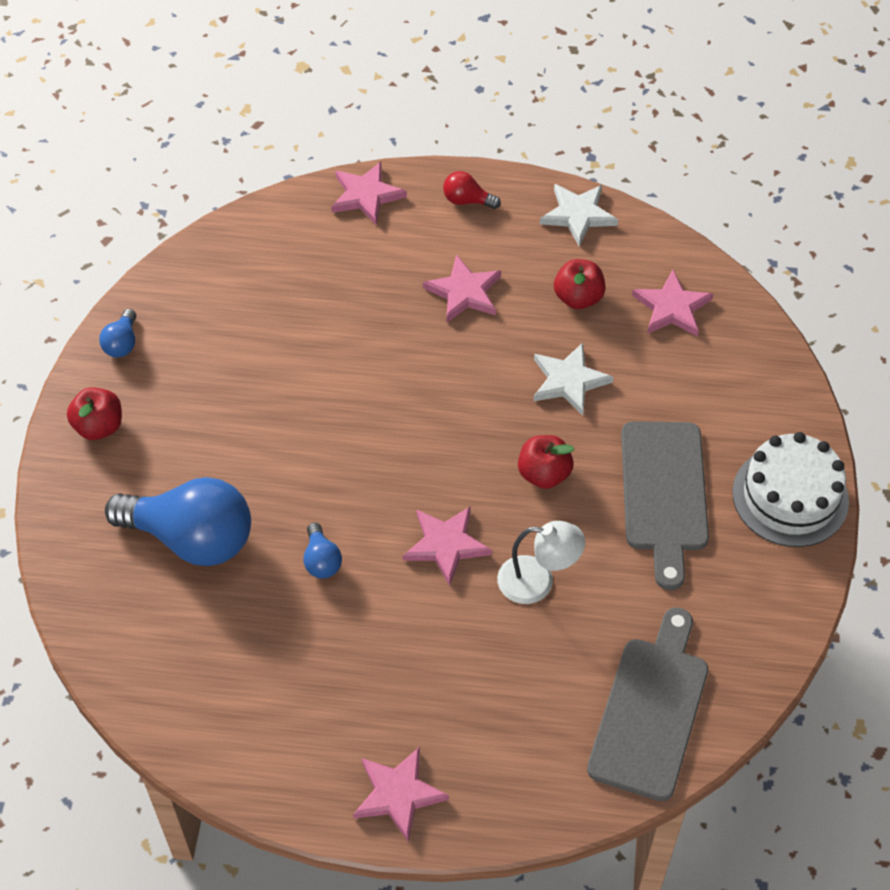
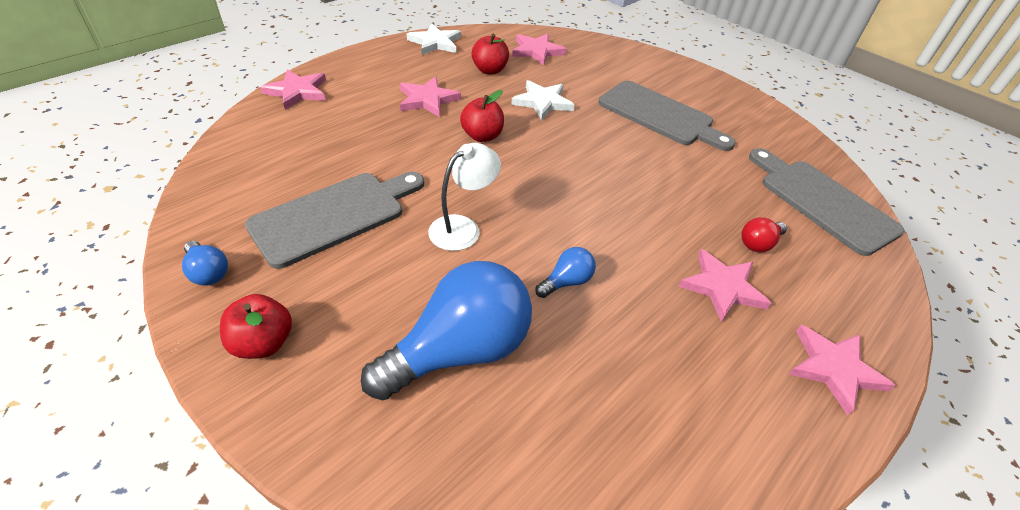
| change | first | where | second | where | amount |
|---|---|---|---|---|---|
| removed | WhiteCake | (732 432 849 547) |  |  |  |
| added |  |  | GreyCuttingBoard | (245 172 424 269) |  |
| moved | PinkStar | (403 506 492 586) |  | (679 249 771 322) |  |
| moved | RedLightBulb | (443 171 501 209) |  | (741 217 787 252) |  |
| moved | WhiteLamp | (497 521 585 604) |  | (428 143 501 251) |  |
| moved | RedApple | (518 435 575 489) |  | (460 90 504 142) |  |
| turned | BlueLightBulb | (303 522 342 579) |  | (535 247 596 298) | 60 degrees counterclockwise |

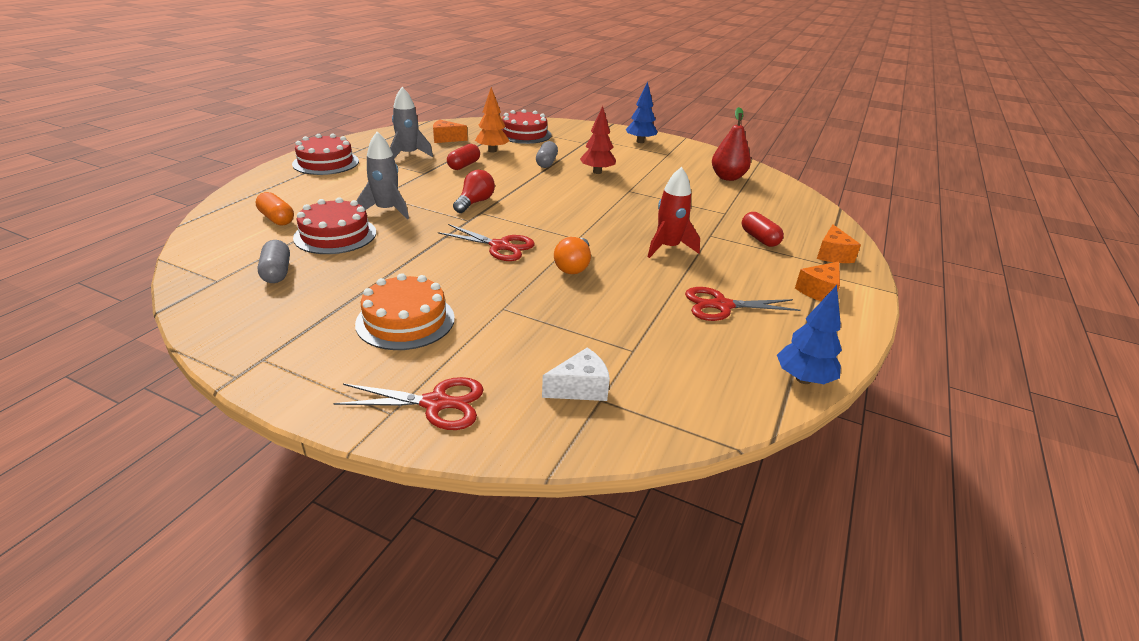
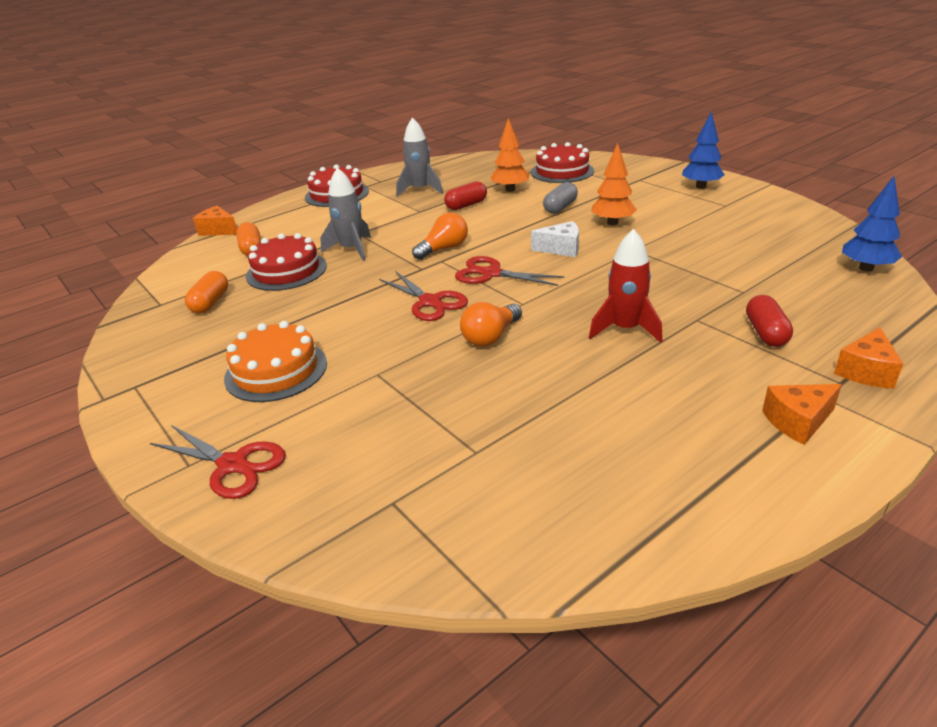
| change | first | where | second | where | amount |
|---|---|---|---|---|---|
| removed | RedPear | (712 107 751 181) |  |  |  |
| moved | OrangeCheese | (433 120 468 143) |  | (193 206 237 236) |  |
| moved | WhiteCheese | (542 347 610 401) |  | (531 221 579 257) |  |
| moved | RedScissors | (685 287 801 321) |  | (455 256 564 286) |  |
| moved | BlueTree | (777 285 842 384) |  | (842 176 902 271) |  |
| recoloured | GreyCapsule | (257 240 290 283) | OrangeCapsule | (185 271 228 314) |  |
| recoloured | RedLightBulb | (453 170 495 213) | OrangeLightBulb | (412 213 468 260) |  |
| recoloured | RedTree | (580 106 616 174) | OrangeTree | (591 143 637 225) |  |

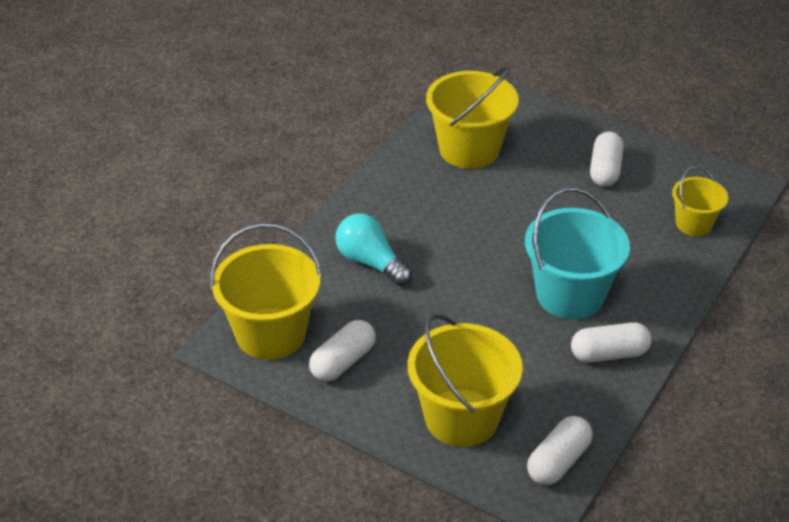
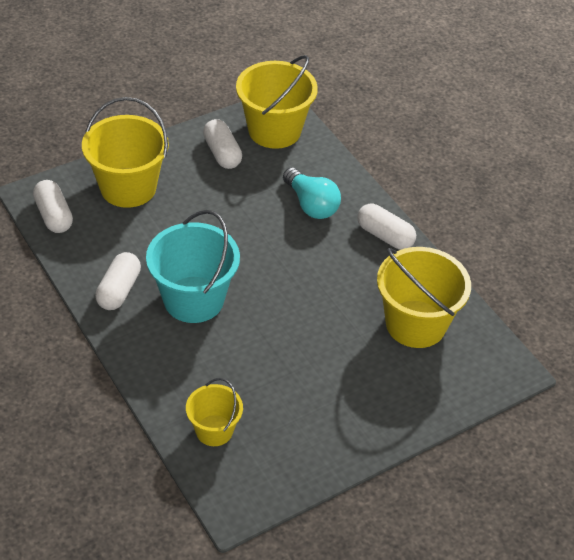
| change | first | where | second | where | amount |
|---|---|---|---|---|---|
| moved | WhiteCapsule | (590 131 624 187) |  | (357 204 416 250) |  |
| turned | TurquoiseLightBulb | (335 213 412 286) |  | (283 167 341 219) | 75 degrees clockwise |

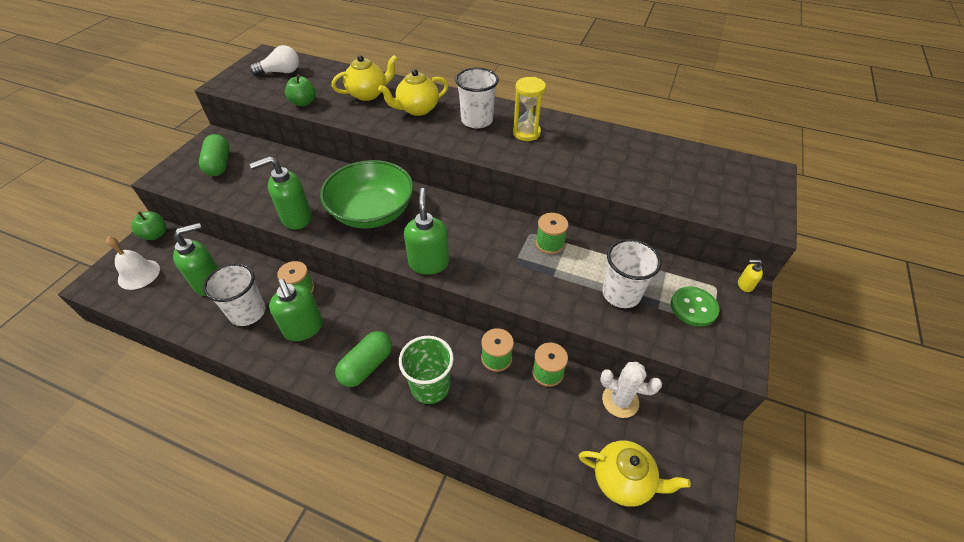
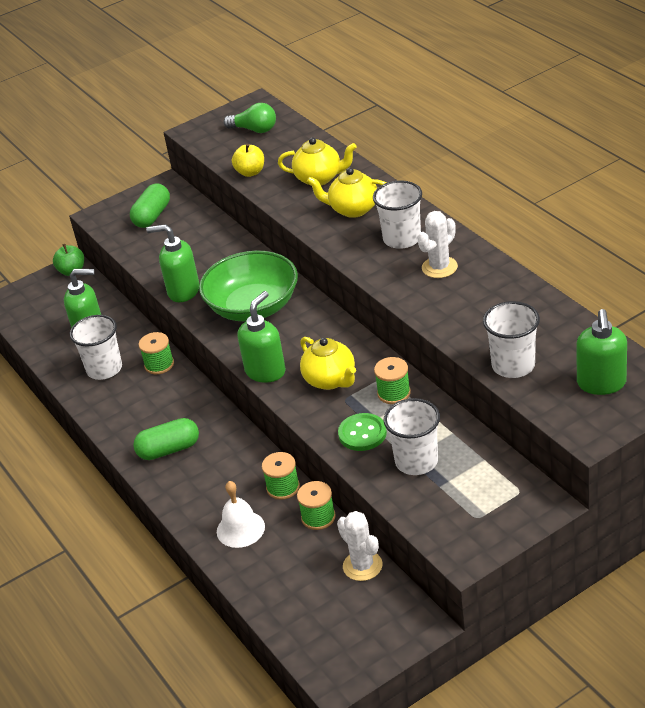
| change | first | where | second | where | amount |
|---|---|---|---|---|---|
| removed | GreenCup | (399 336 454 404) |  |  |  |
| removed | YellowSoapDispenser | (738 260 763 292) |  |  |  |
| added |  |  | WhiteCup | (483 301 540 378) |  |
| moved | WhiteBell | (106 237 160 290) |  | (217 481 265 548) |  |
| moved | GreenSoapDispenser | (269 279 323 341) |  | (576 309 627 395) |  |
| moved | YellowTeapot | (579 441 691 507) |  | (300 337 356 390) |  |
| moved | GreenButton | (671 287 720 327) |  | (338 413 387 451) |  |
| replaced | YellowHourglass | (513 77 546 141) | WhiteCactus | (417 211 458 278) |  |
| recoloured | WhiteLightBulb | (250 45 299 76) | GreenLightBulb | (223 103 276 133) |  |
| recoloured | GreenApple | (285 74 316 106) | YellowApple | (232 144 264 177) |  |

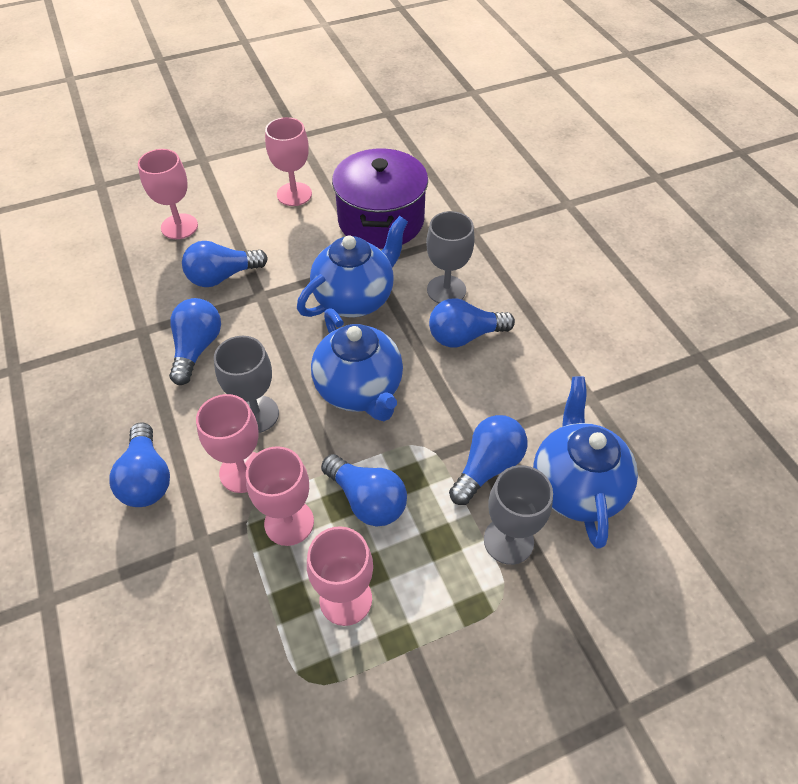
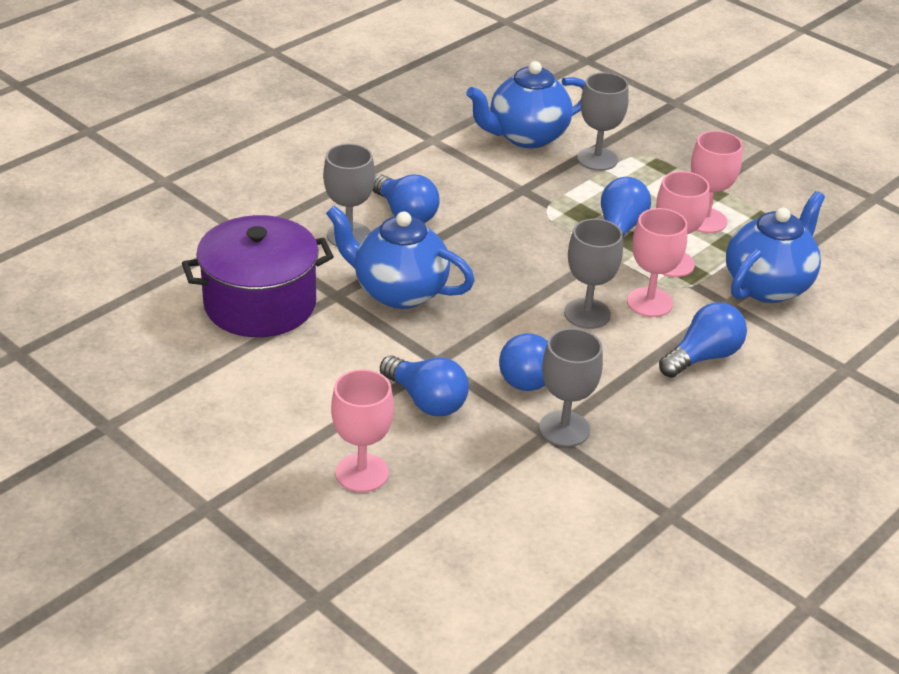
| change | first | where | second | where | amount |
|---|---|---|---|---|---|
| removed | PinkGoblet | (265 117 312 206) |  |  |  |
| removed | BlueLightBulb | (449 415 527 505) |  |  |  |
| added |  |  | GreyGoblet | (539 328 603 447) |  |
| moved | BlueTeapot | (311 308 403 421) |  | (726 191 825 303) |  |

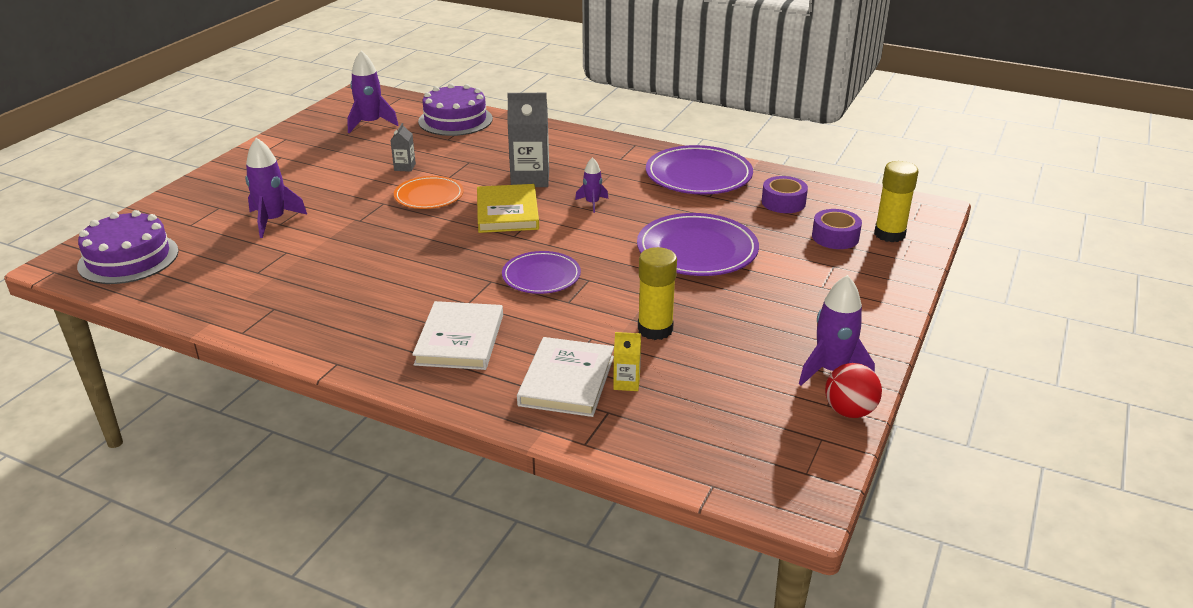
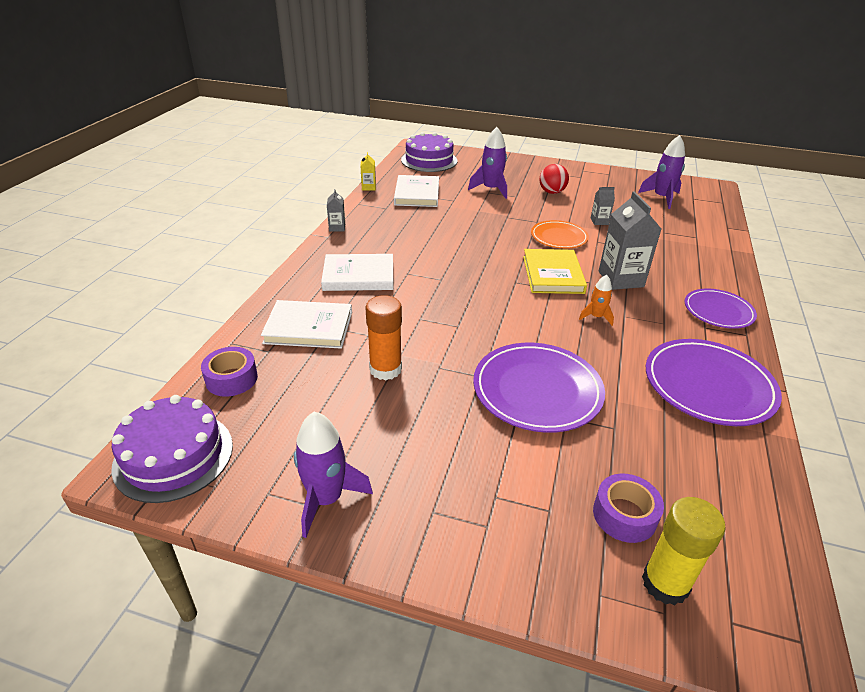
| change | first | where | second | where | amount |
|---|---|---|---|---|---|
| added |  |  | GreyCarton | (327 189 345 232) |  |
| added |  |  | WhiteBook | (394 175 439 207) |  |
| moved | PurpleCake | (418 83 493 136) |  | (111 395 233 503) |  |
| moved | PurplePlate | (502 251 581 294) |  | (685 288 757 329) |  |
| moved | YellowCarton | (613 332 641 391) |  | (361 152 376 191) |  |
| moved | PurpleTape | (762 176 808 213) |  | (201 347 258 397) |  |
| moved | RedBall | (825 363 882 418) |  | (539 164 569 194) |  |
| recoloured | PurpleRocket | (575 157 608 213) | OrangeRocket | (579 275 614 326) |  |
| recoloured | YellowGlueStick | (638 247 677 340) | OrangeGlueStick | (365 295 402 380) |  |
| turned | YellowBook | (477 184 539 233) |  | (523 249 587 294) | 75 degrees counterclockwise |

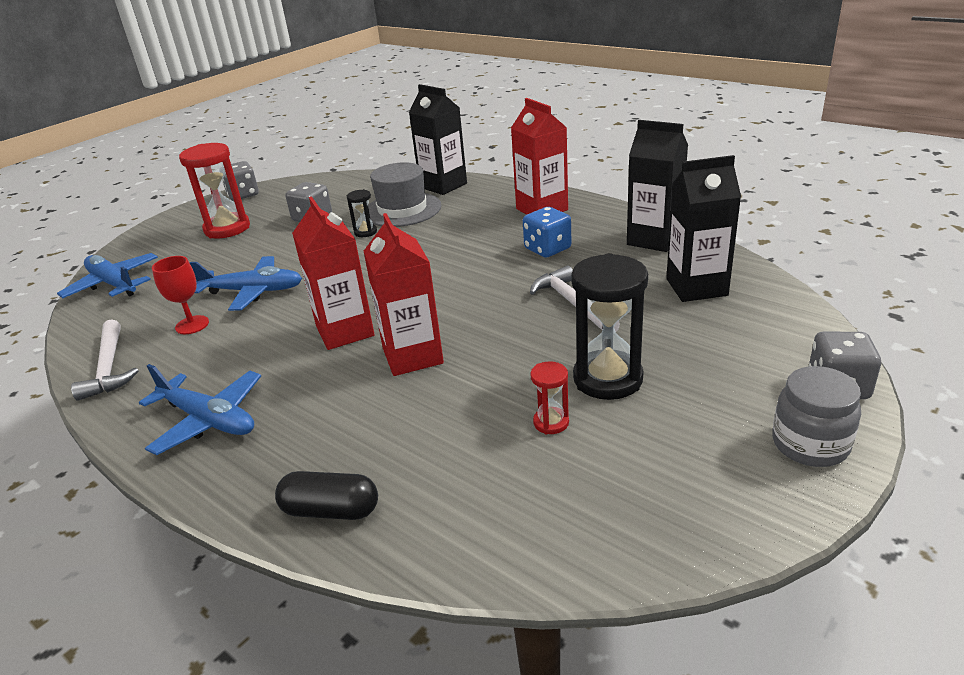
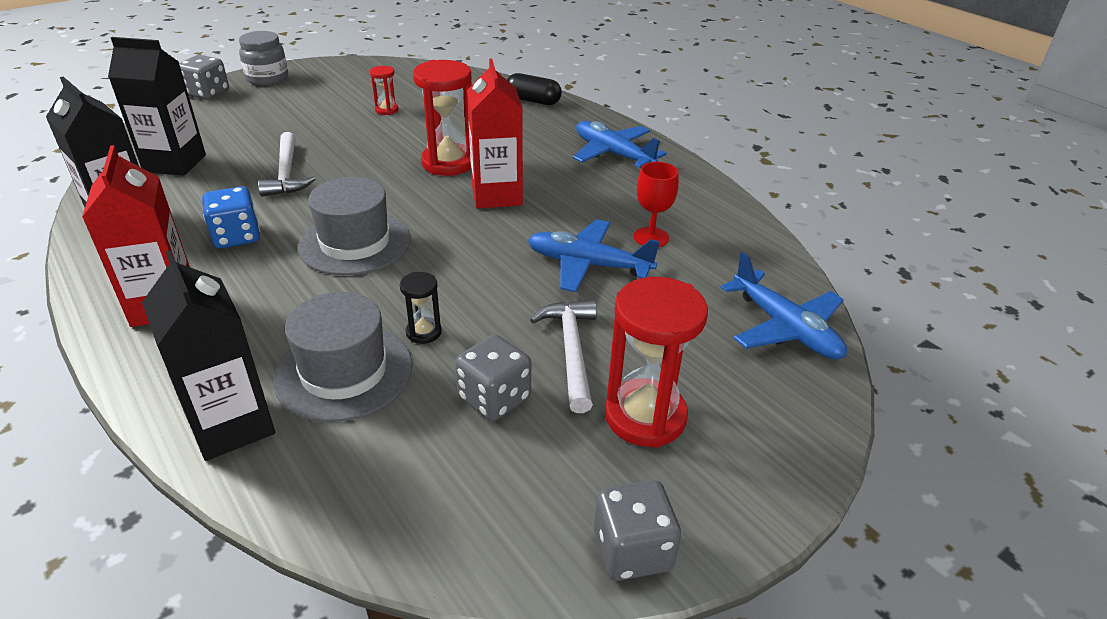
| change | first | where | second | where | amount |
|---|---|---|---|---|---|
| removed | BlackHourglass | (571 253 648 400) |  |  |  |
| added |  |  | GreyHat | (298 177 410 276) |  |
| moved | WhiteHammer | (71 319 139 401) |  | (530 300 597 413) |  |
| replaced | RedCarton | (364 213 444 376) | RedHourglass | (413 60 472 176) |  |

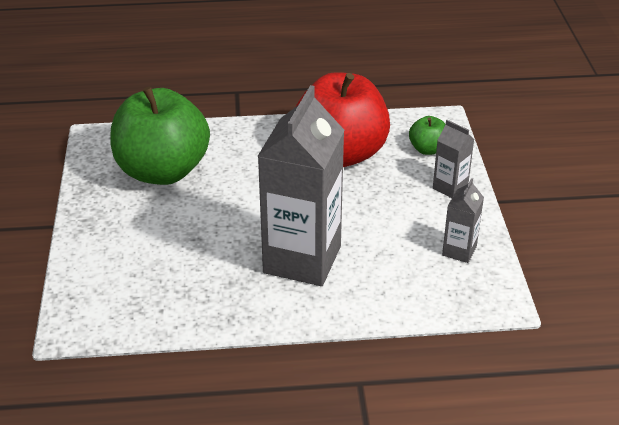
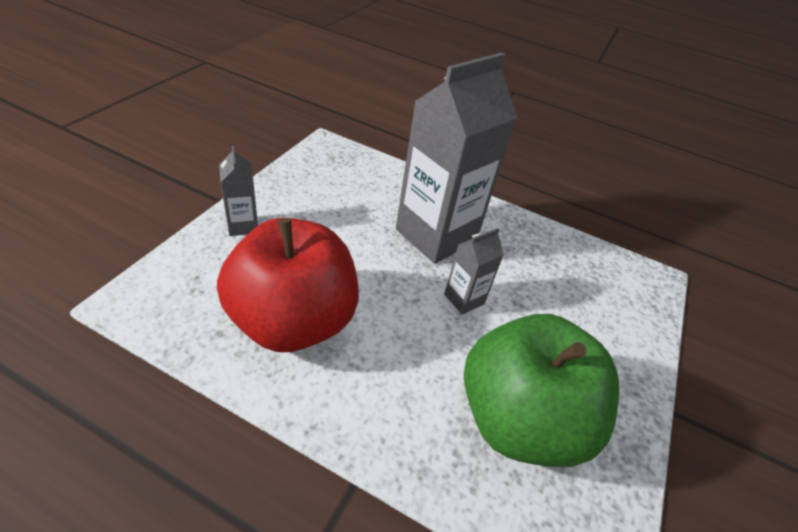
| change | first | where | second | where | amount |
|---|---|---|---|---|---|
| removed | GreenApple | (409 116 446 155) |  |  |  |
| moved | GreyCarton | (442 178 484 263) |  | (444 228 504 314) |  |

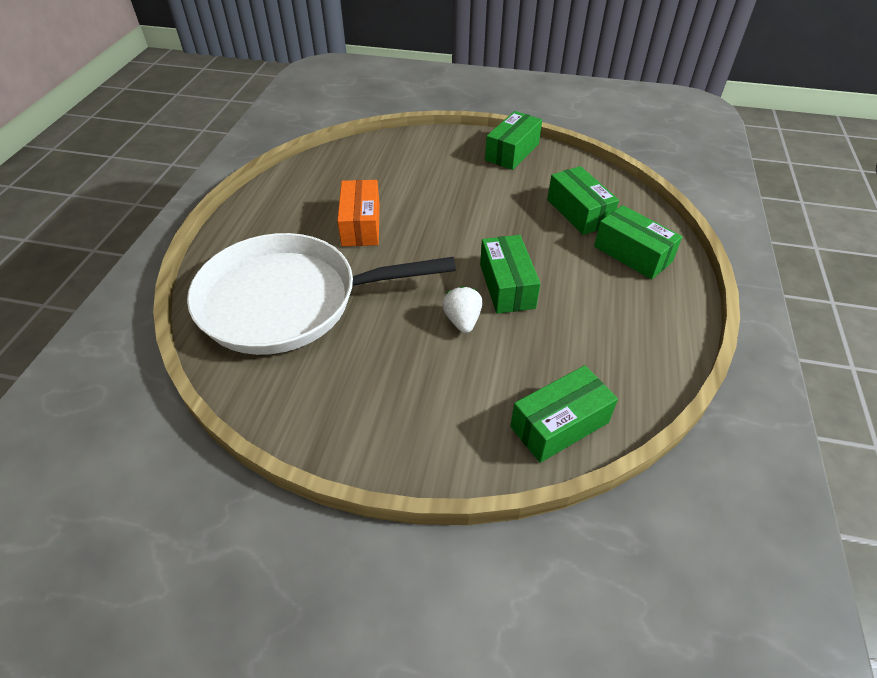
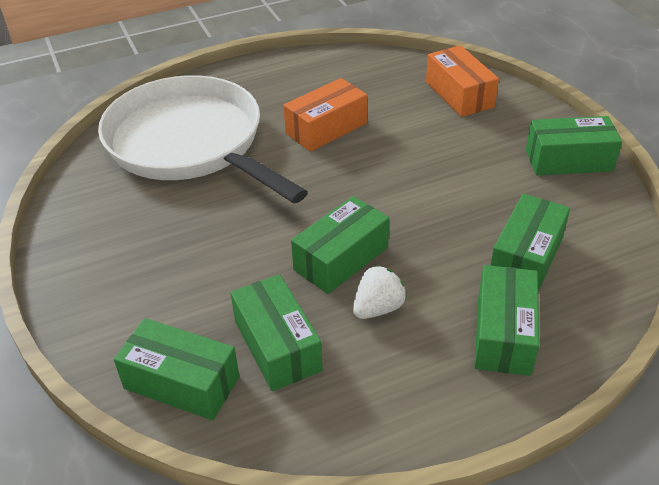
| change | first | where | second | where | amount |
|---|---|---|---|---|---|
| added |  |  | GreenBox | (231 274 323 391) |  |
| added |  |  | OrangeBox | (426 45 499 117) |  |
| moved | WhiteStrawberry | (442 286 482 333) |  | (353 265 407 319) |  |

